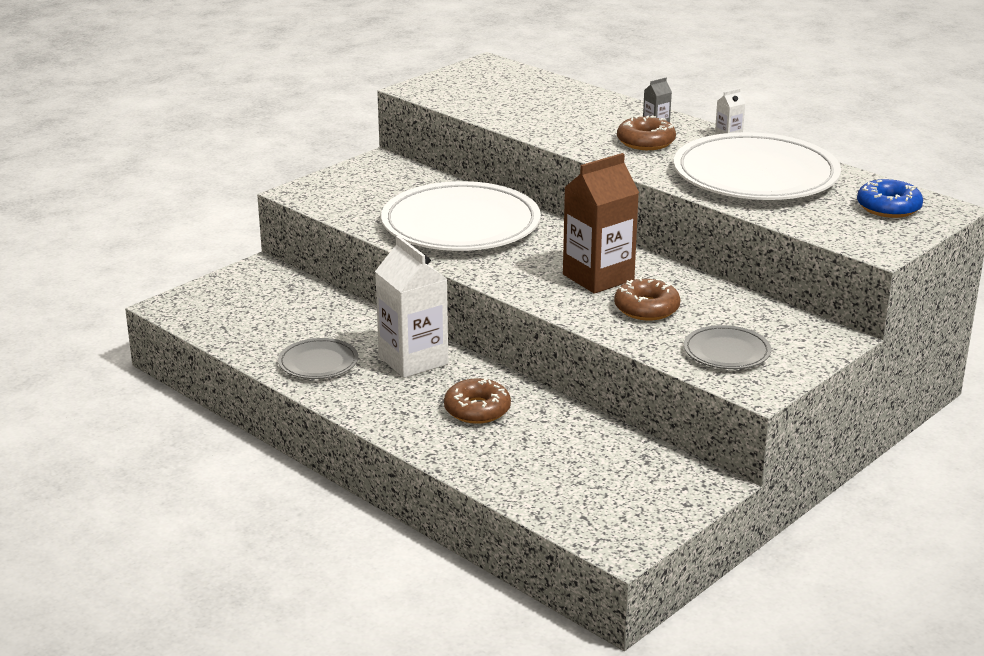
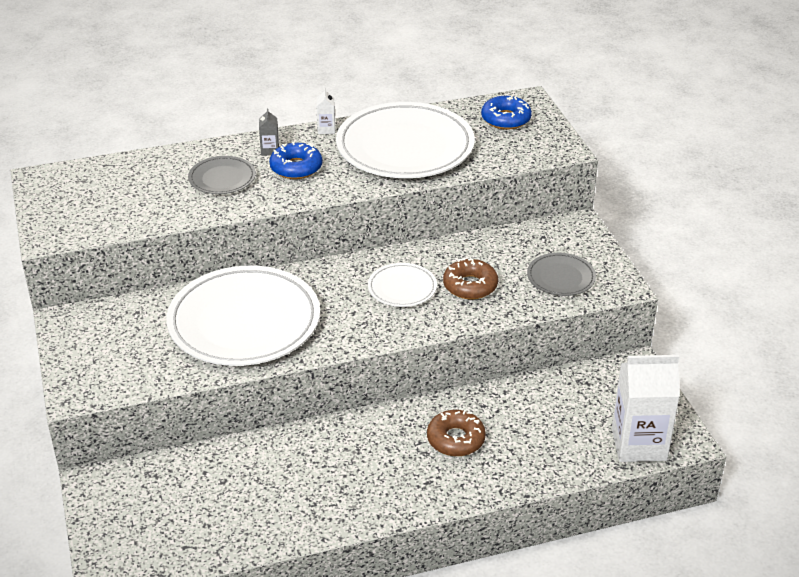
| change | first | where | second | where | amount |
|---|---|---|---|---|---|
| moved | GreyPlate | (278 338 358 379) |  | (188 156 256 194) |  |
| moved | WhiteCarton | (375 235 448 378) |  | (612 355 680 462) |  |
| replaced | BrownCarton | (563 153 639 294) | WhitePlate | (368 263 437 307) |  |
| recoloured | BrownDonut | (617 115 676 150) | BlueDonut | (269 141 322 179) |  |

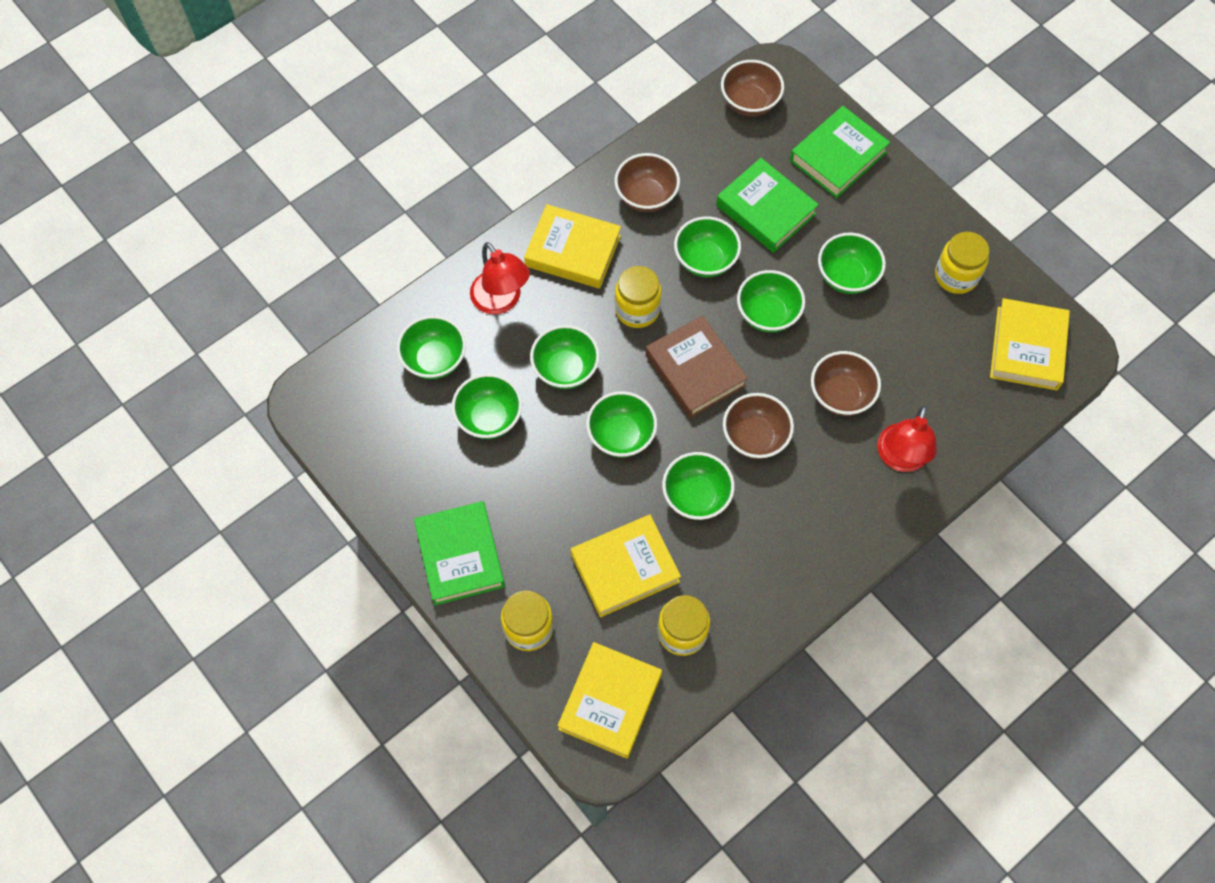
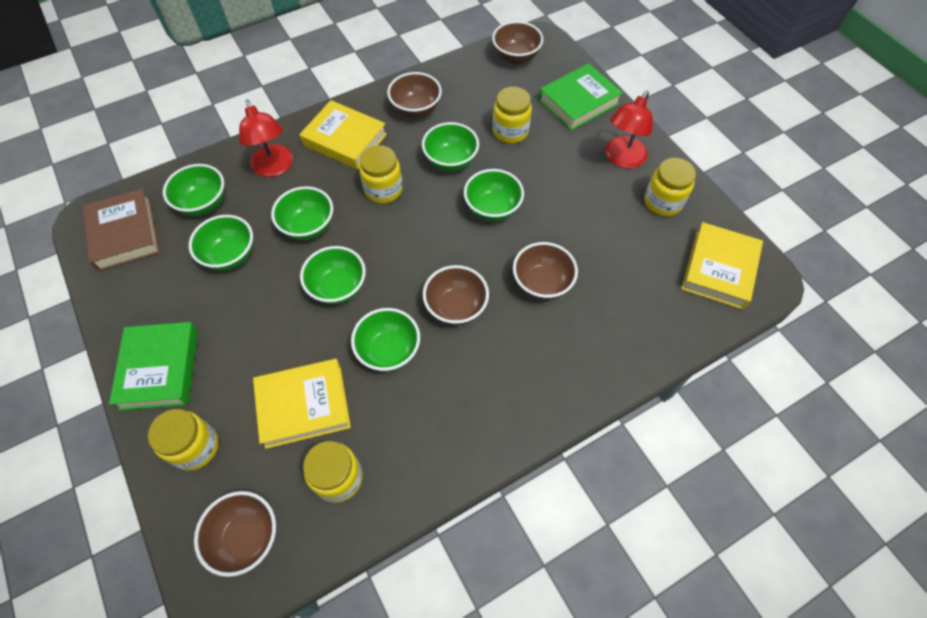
| change | first | where | second | where | amount |
|---|---|---|---|---|---|
| removed | GreenBowl | (818 233 886 294) |  |  |  |
| moved | BrownBook | (646 315 748 418) |  | (83 189 160 271) |  |
| moved | RedLamp | (877 405 937 472) |  | (605 91 653 169) |  |
| replaced | YellowBook | (558 642 662 759) | BrownBowl | (194 491 276 577) |  |
| replaced | GreenBook | (716 158 819 253) | YellowJar | (493 87 532 144) |  |

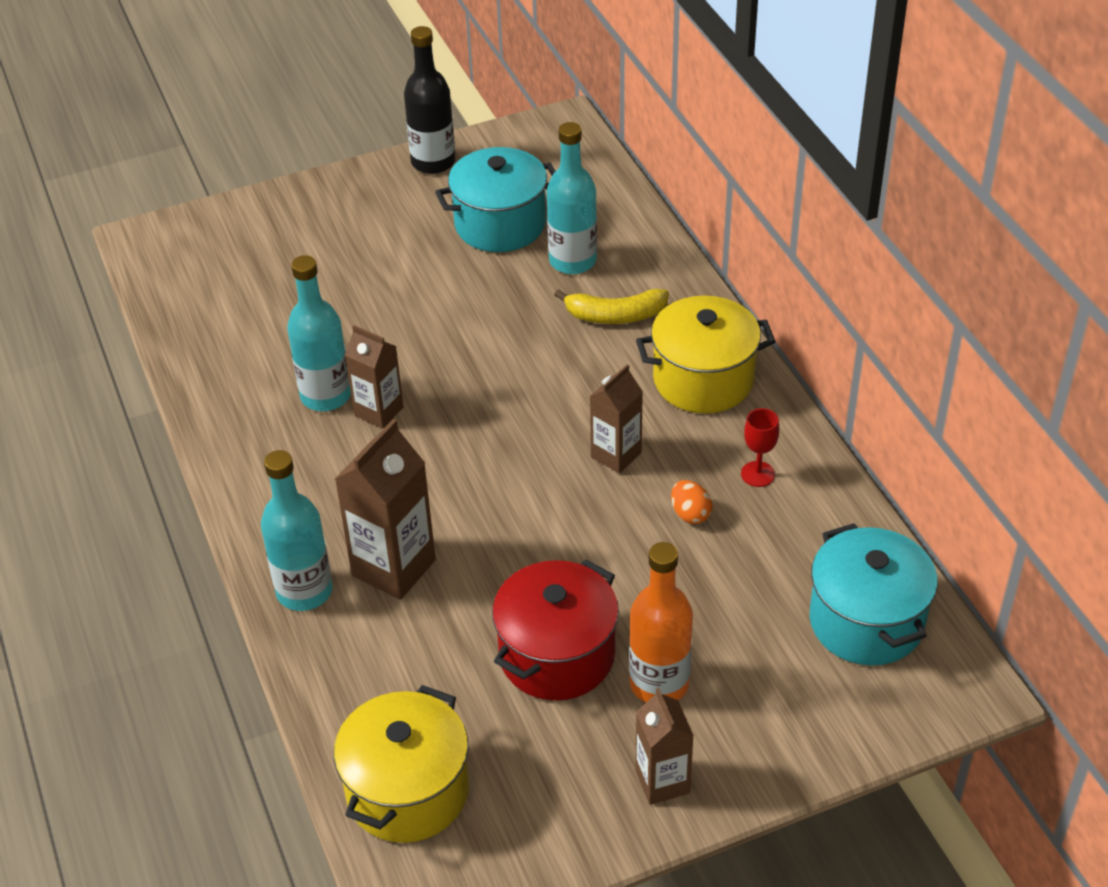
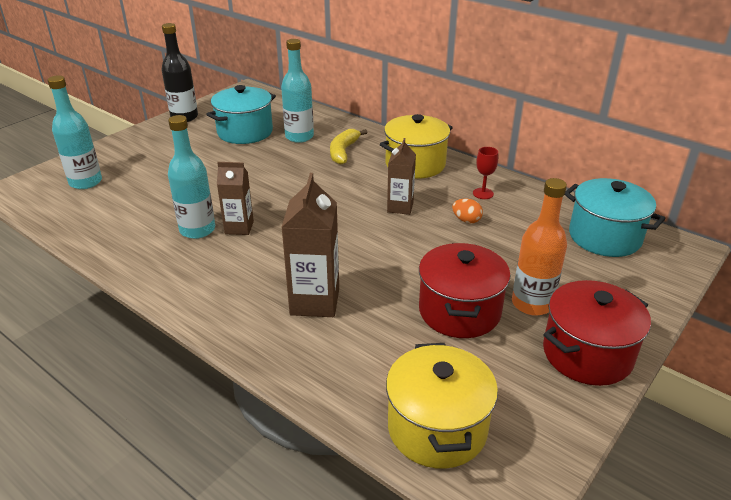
| change | first | where | second | where | amount |
|---|---|---|---|---|---|
| moved | TurquoiseBottle | (261 450 333 611) |  | (47 75 102 189) |  |
| replaced | BrownCarton | (635 688 694 805) | RedPot | (543 280 651 386) |  |
| turned | YellowBanana | (554 289 669 324) |  | (330 129 367 165) | 135 degrees clockwise |

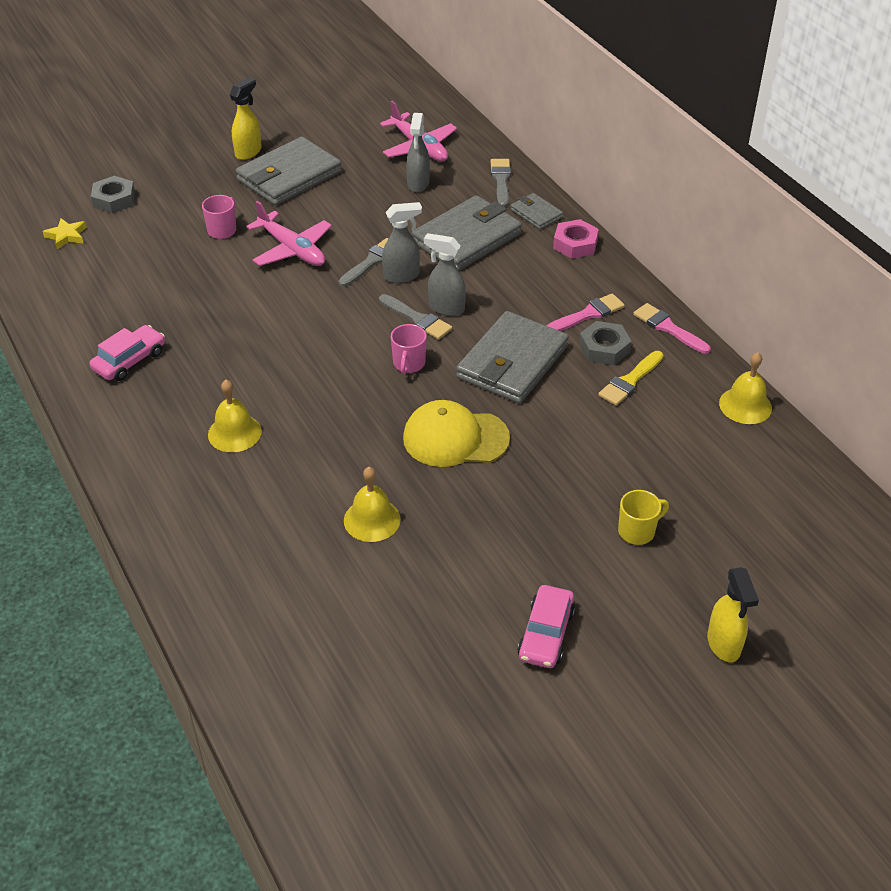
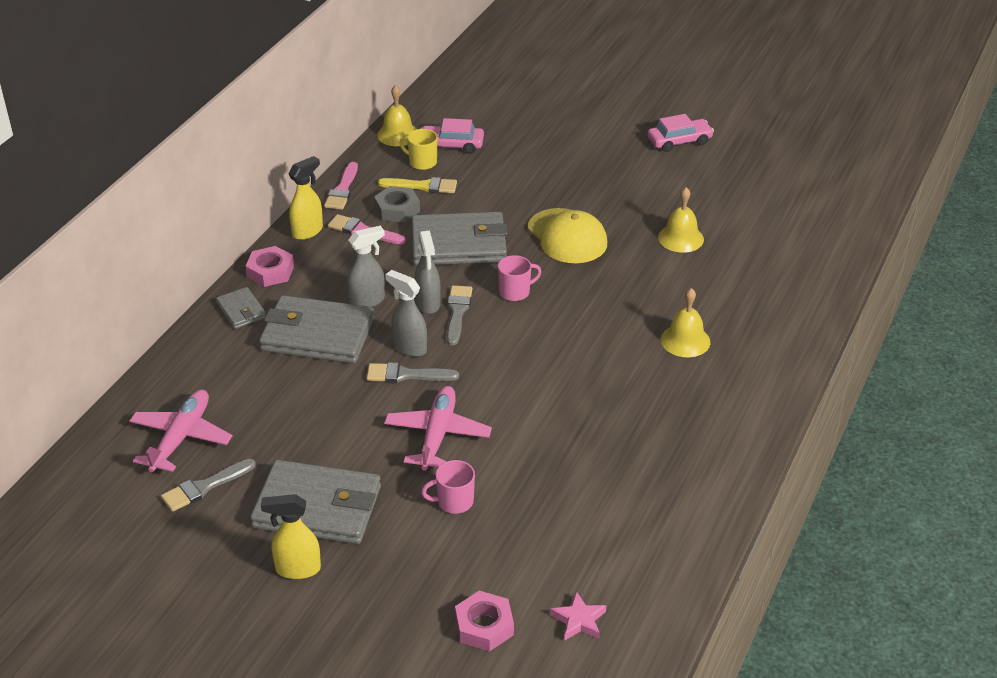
| change | first | where | second | where | amount |
|---|---|---|---|---|---|
| moved | PinkCar | (90 325 165 381) |  | (420 118 484 154) |  |
| moved | GreySprayBottle | (406 113 430 192) |  | (347 226 385 307) |  |
| moved | GreyBrush | (490 159 511 207) |  | (161 459 256 512) |  |
| moved | YellowMug | (618 490 669 545) |  | (400 129 437 170) |  |
| moved | YellowSprayBottle | (707 567 759 662) |  | (288 156 323 240) |  |
| recoloured | YellowStar | (43 218 87 250) | PinkStar | (550 591 606 641) |  |
| recoloured | GreyNut | (91 176 135 213) | PinkNut | (455 591 514 651) |  |
| turned | GreyWallet | (511 193 563 229) |  | (216 287 266 329) | 45 degrees counterclockwise |

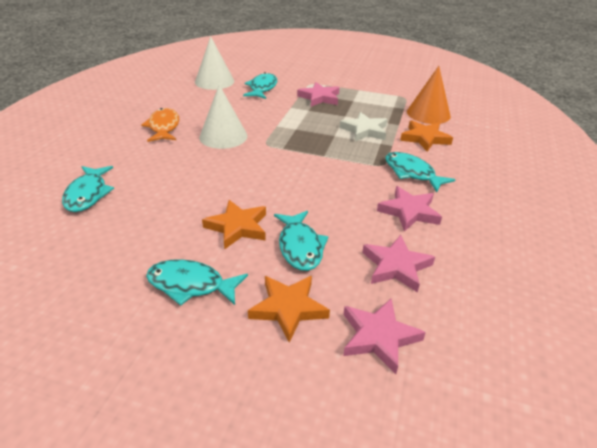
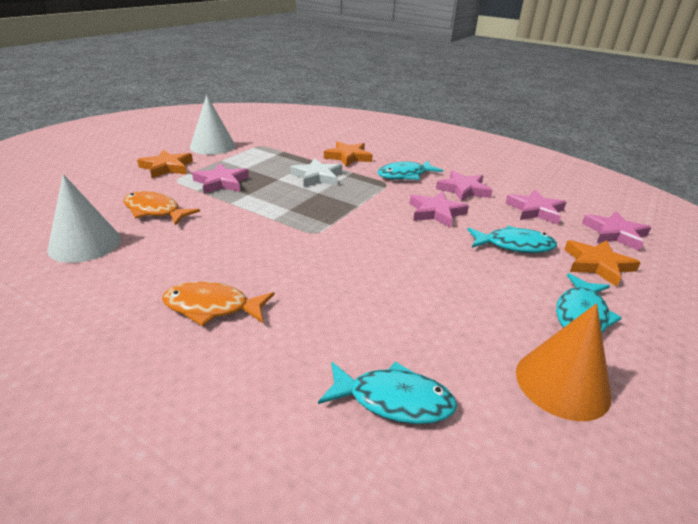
| change | first | where | second | where | amount |
|---|---|---|---|---|---|
| added |  |  | PinkStar | (409 192 469 228) |  |
| moved | WhiteCone | (199 85 247 149) |  | (190 95 236 155) |  |
| moved | OrangeStar | (202 200 266 250) |  | (137 150 193 178) |  |
| moved | OrangeCone | (407 66 451 124) |  | (516 303 611 421) |  |
| recoloured | TurquoiseFish | (243 72 277 99) | OrangeFish | (123 191 200 226) |  |

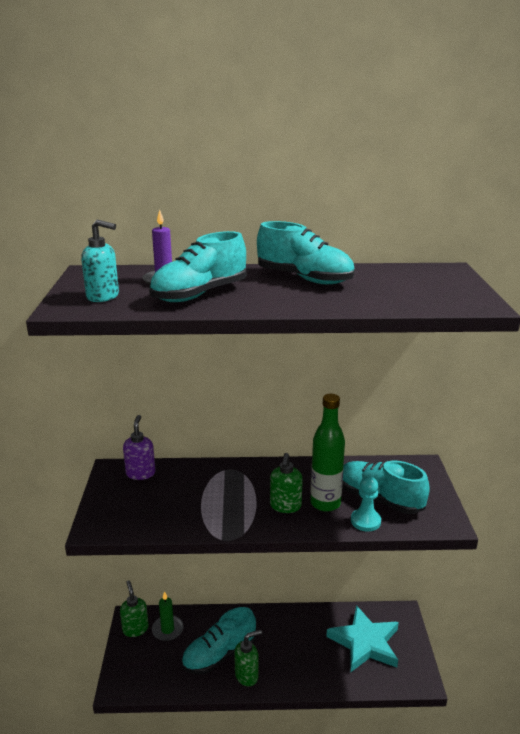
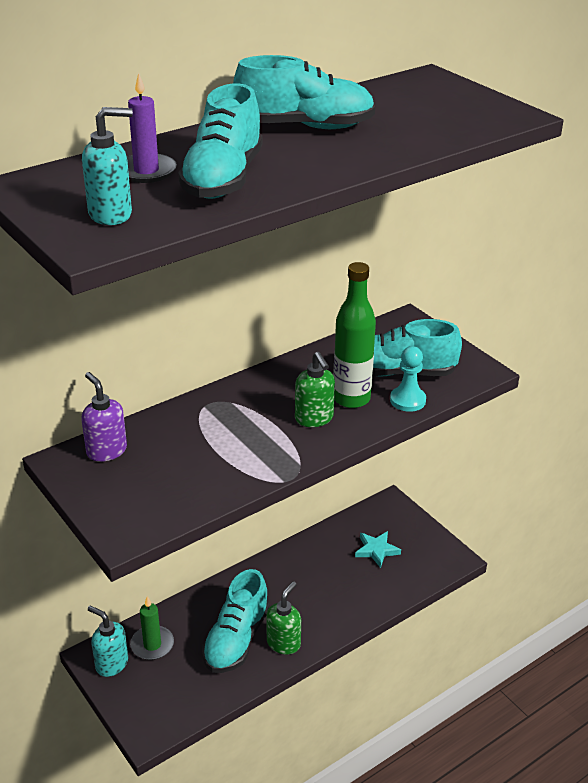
| change | first | where | second | where | amount |
|---|---|---|---|---|---|
| recoloured | GreenSoapDispenser | (120 580 149 637) | TurquoiseSoapDispenser | (88 606 128 677) |  |
| resized | TurquoiseStar | (326 605 399 672) |  | (355 531 401 568) | x0.51 |

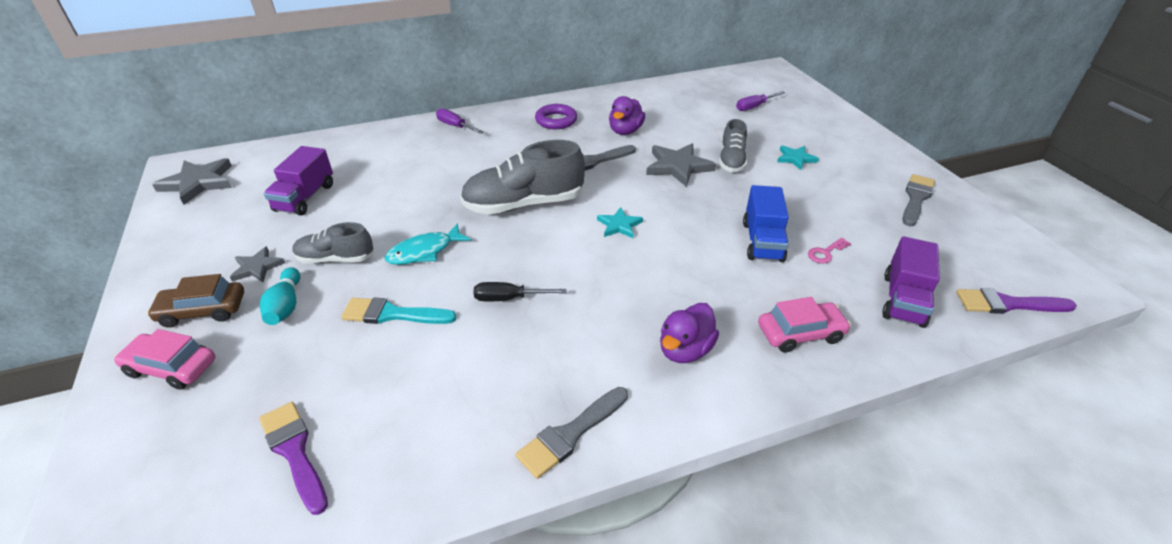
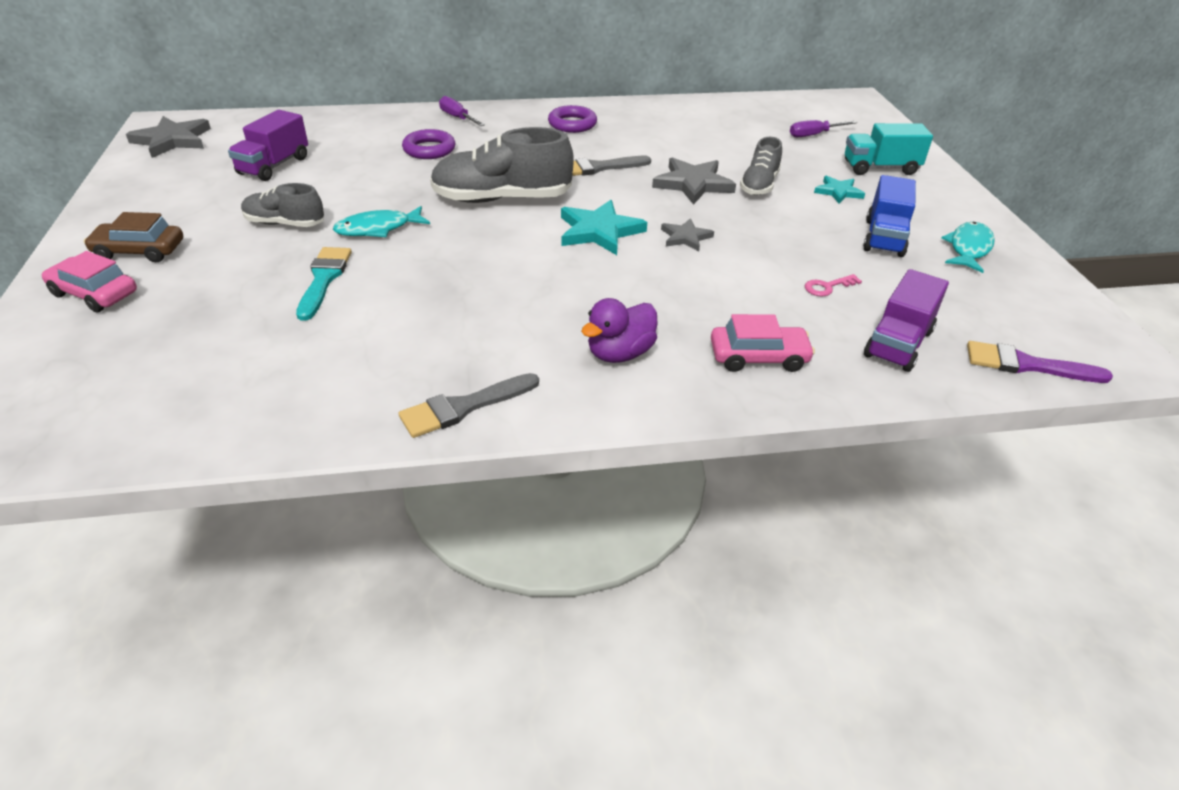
| change | first | where | second | where | amount |
|---|---|---|---|---|---|
| removed | PurpleBrush | (259 402 328 515) |  |  |  |
| removed | TurquoiseBowlingPin | (260 267 300 325) |  |  |  |
| removed | BlackScrewdriver | (474 282 566 301) |  |  |  |
| removed | PurpleDuck | (609 96 645 135) |  |  |  |
| added |  |  | PurpleRing | (402 129 455 159) |  |
| added |  |  | TurquoiseTruck | (845 123 933 175) |  |
| moved | GreyStar | (230 246 285 282) |  | (661 218 714 251) |  |
| moved | BlueTruck | (743 185 789 262) |  | (863 175 916 257) |  |
| replaced | GreyBrush | (902 174 935 226) | TurquoiseFish | (942 222 995 273) |  |
| turned | TurquoiseBrush | (341 297 457 324) |  | (296 247 352 321) | 75 degrees clockwise |
| resized | TurquoiseStar | (597 207 643 238) |  | (561 200 647 255) | x1.69 |

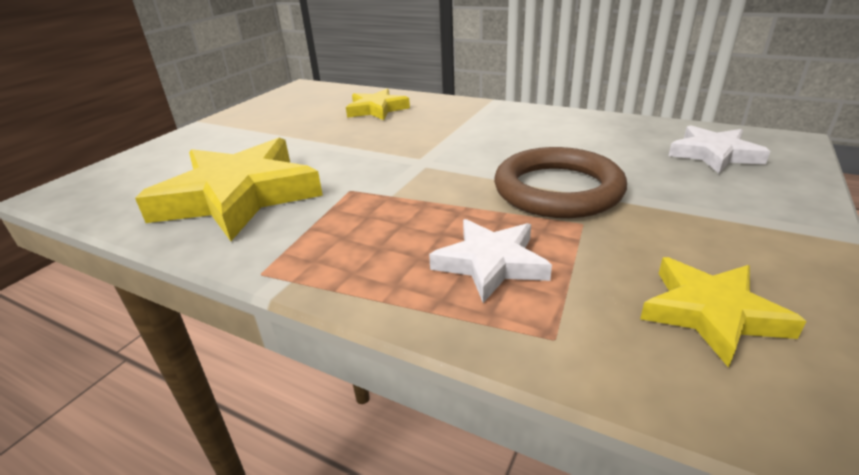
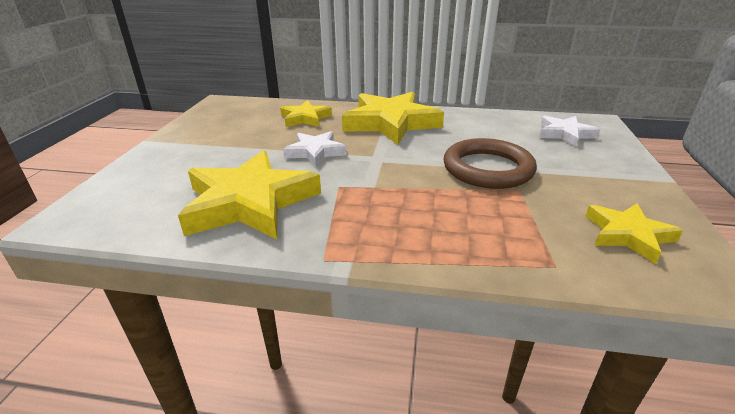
| change | first | where | second | where | amount |
|---|---|---|---|---|---|
| added |  |  | YellowStar | (342 92 444 145) |  |
| moved | WhiteStar | (429 219 552 303) |  | (283 131 347 167) |  |

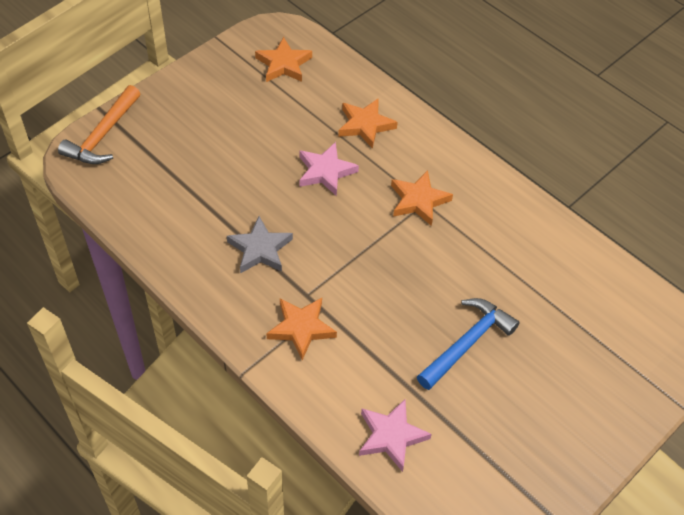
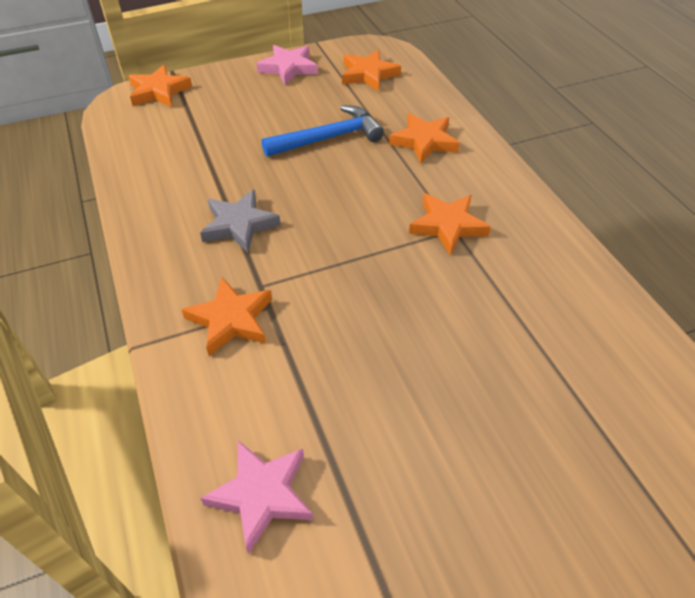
| change | first | where | second | where | amount |
|---|---|---|---|---|---|
| moved | PinkStar | (299 142 359 196) |  | (257 45 318 85) |  |
| moved | BlueHammer | (417 298 520 390) |  | (261 105 384 157) |  |
| replaced | OrangeHammer | (58 85 141 164) | OrangeStar | (129 65 192 107) |  |

